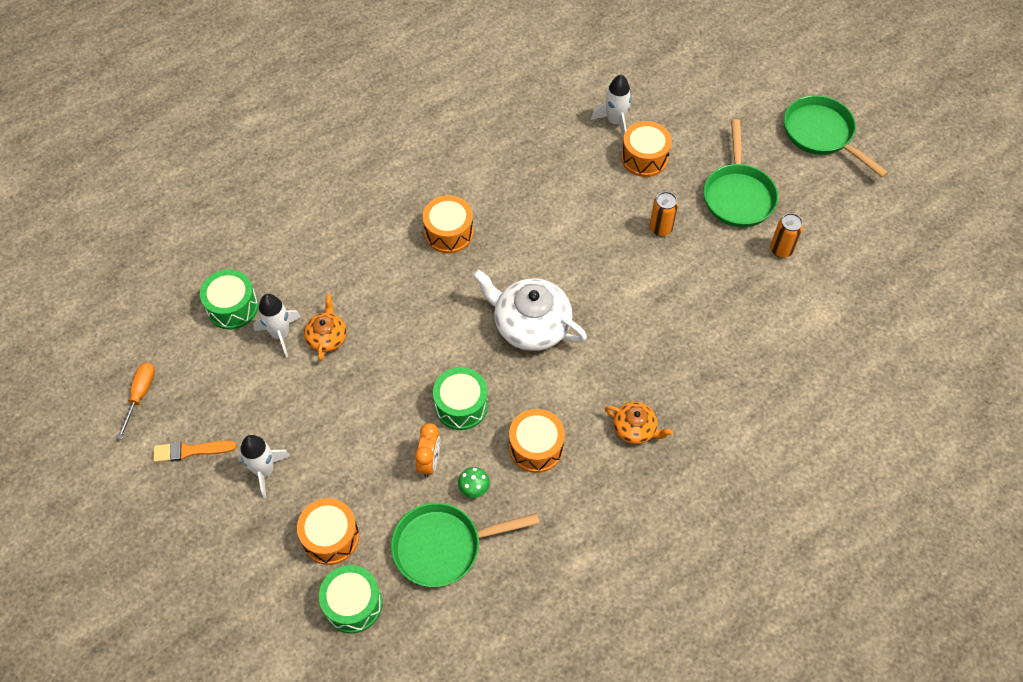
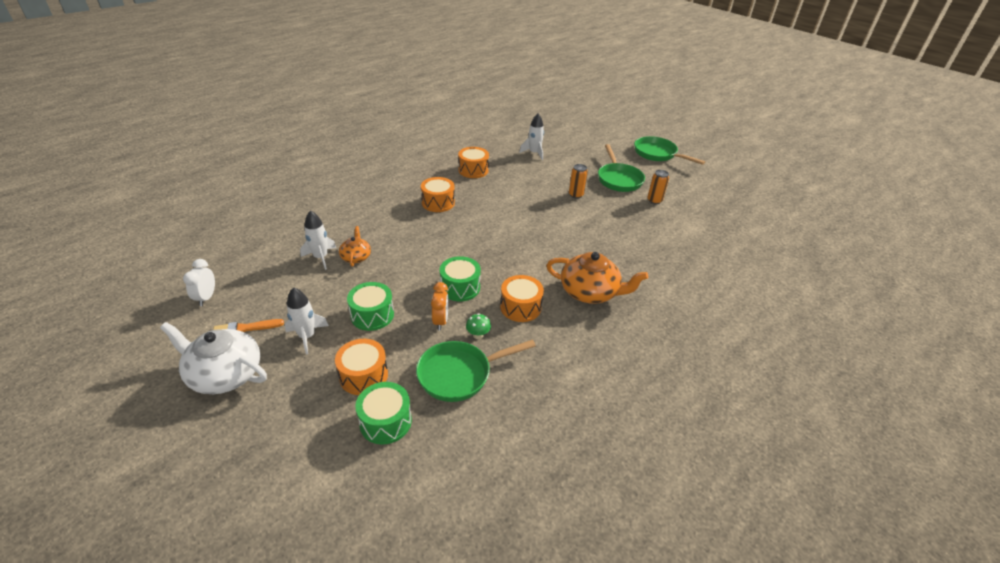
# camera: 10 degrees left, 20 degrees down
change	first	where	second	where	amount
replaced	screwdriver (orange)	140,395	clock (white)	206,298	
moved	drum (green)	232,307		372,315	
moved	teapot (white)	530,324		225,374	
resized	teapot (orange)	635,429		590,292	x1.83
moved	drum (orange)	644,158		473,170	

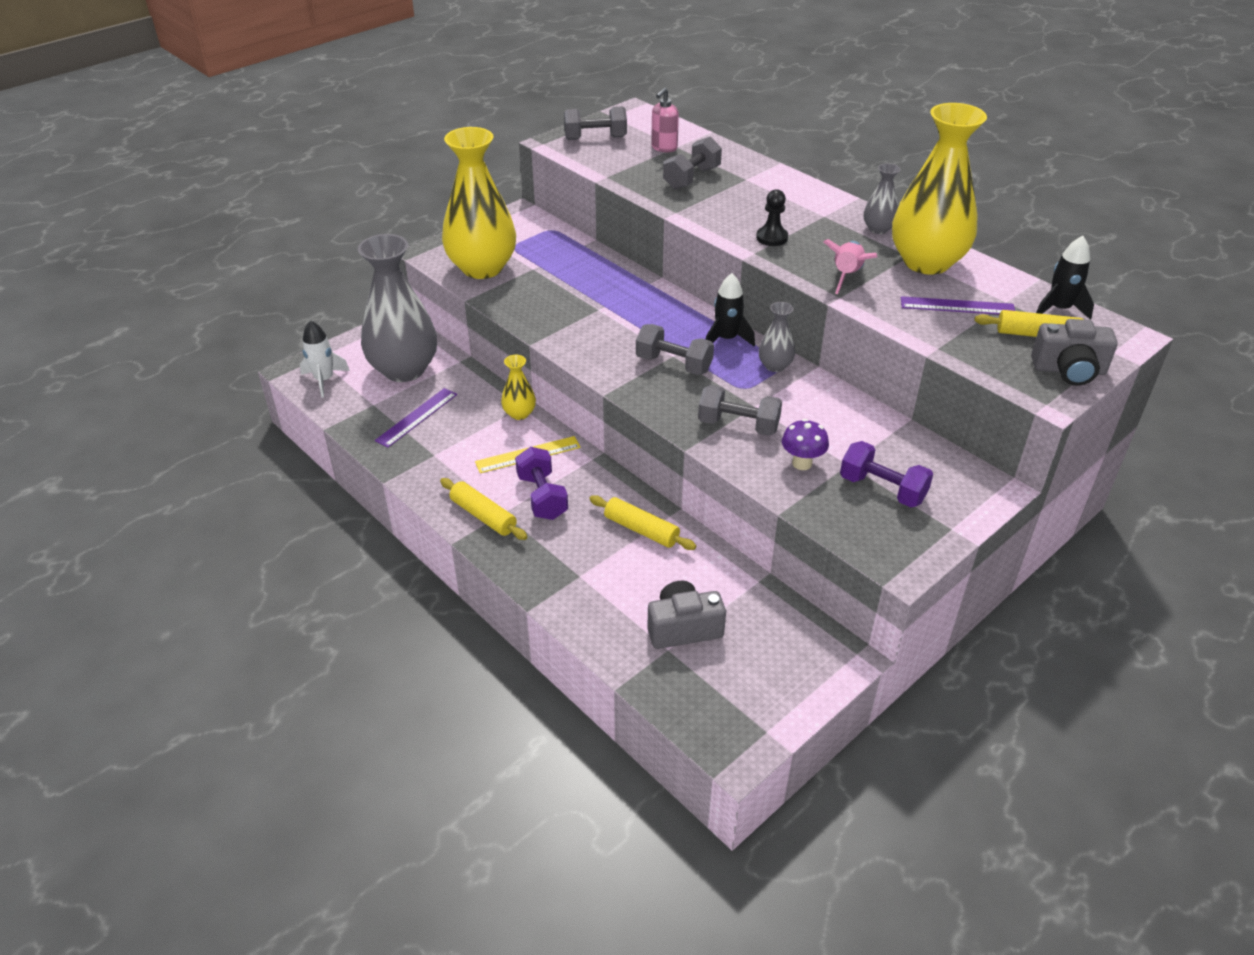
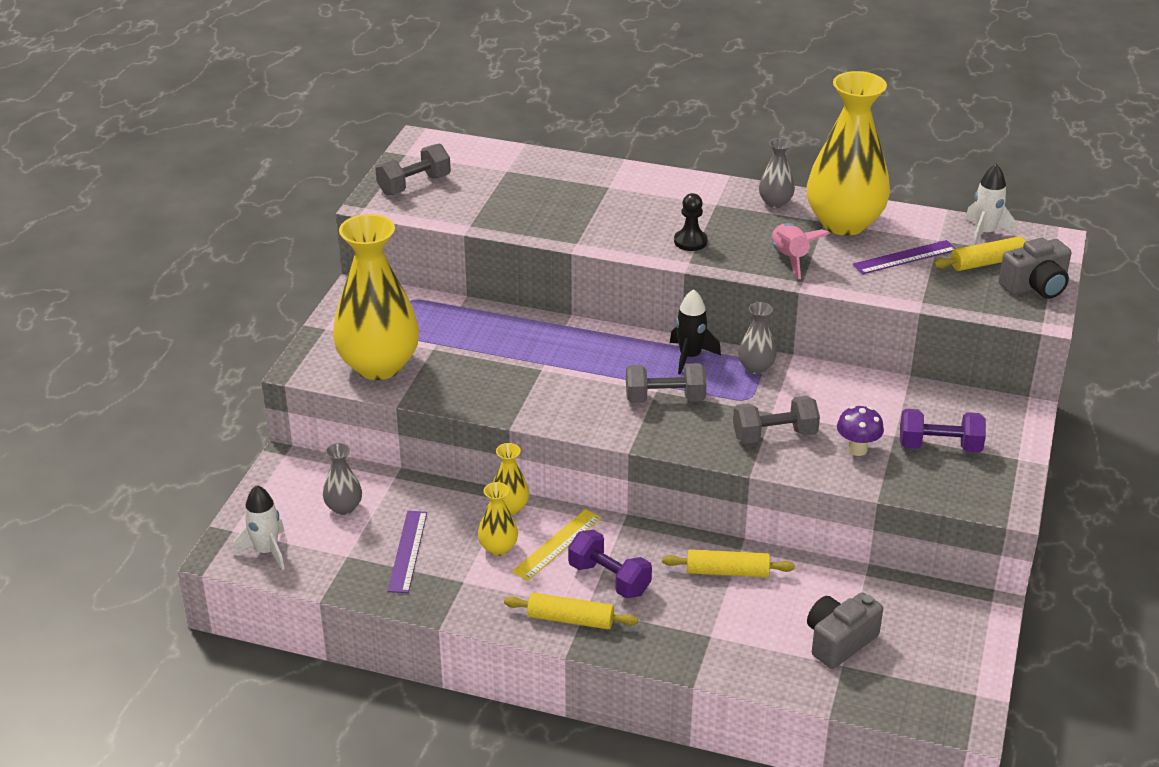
# camera: 30 degrees left, 5 degrees down
change	first	where	second	where	amount
resized	vase (grey)	404,369		344,507	x0.44
removed	soap dispenser (pink)	664,148			
removed	dumbbell (grey)	691,178			
recoloured	rocket (black)	1059,309	rocket (white)	984,233	
added			vase (yellow)	498,548	

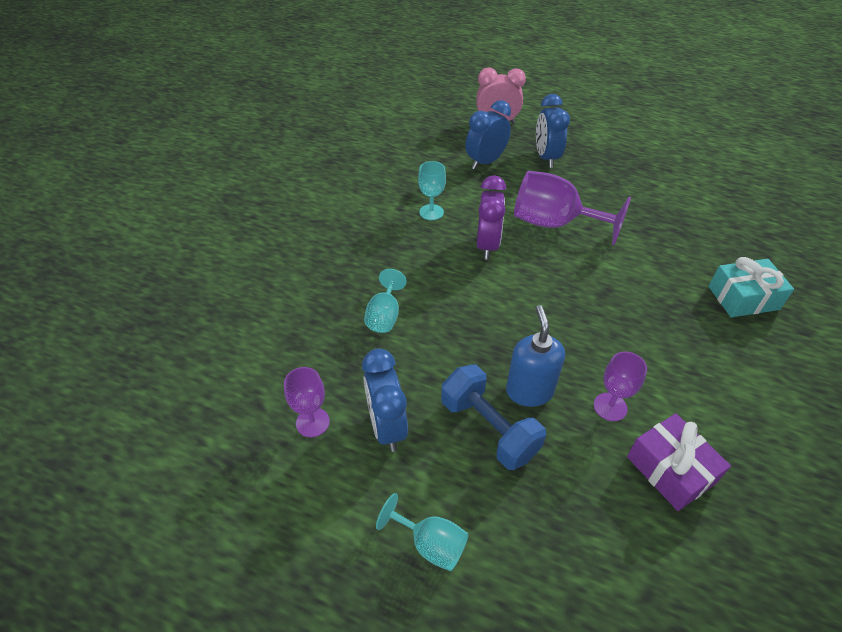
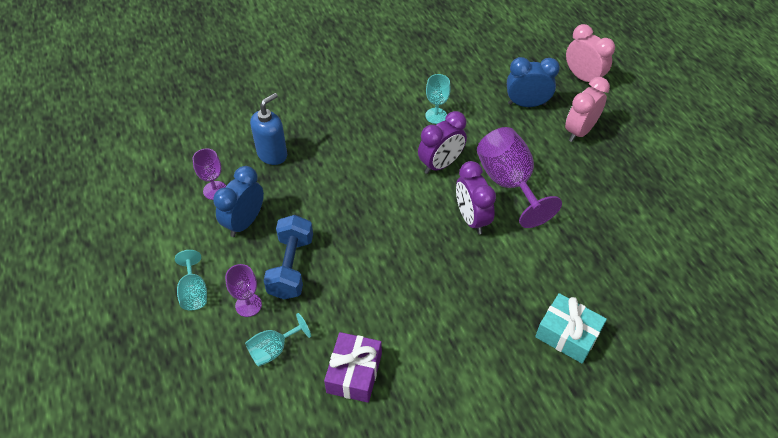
# camera: 45 degrees right, 5 degrees up
change	first	where	second	where	amount
moved	goblet (turquoise)	384,315		274,349	
moved	soap dispenser (blue)	529,391		272,154	
recoloured	clock (blue)	546,158	clock (pink)	579,131	
moved	goblet (purple)	610,407		248,305	
added			clock (purple)	471,218	

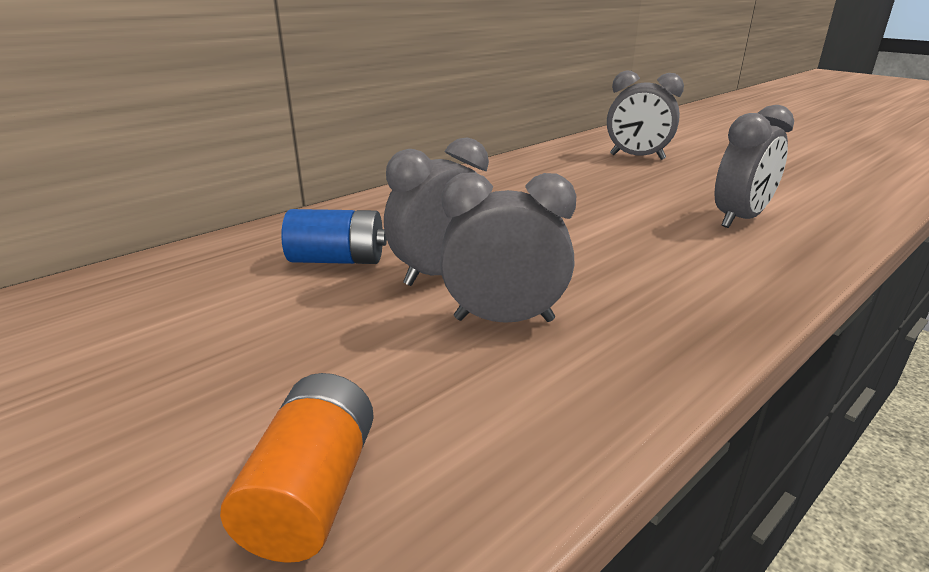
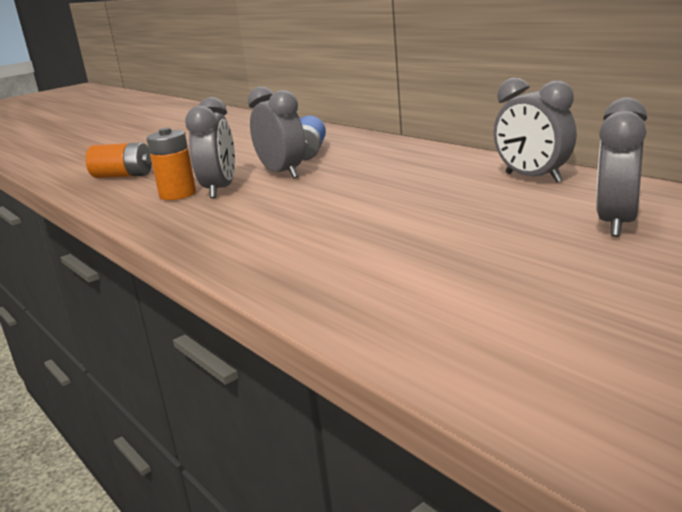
# camera: 95 degrees right, 5 degrees down
change	first	where	second	where	amount
moved	clock (grey)	740,219		533,178	
added			battery (orange)	178,194	

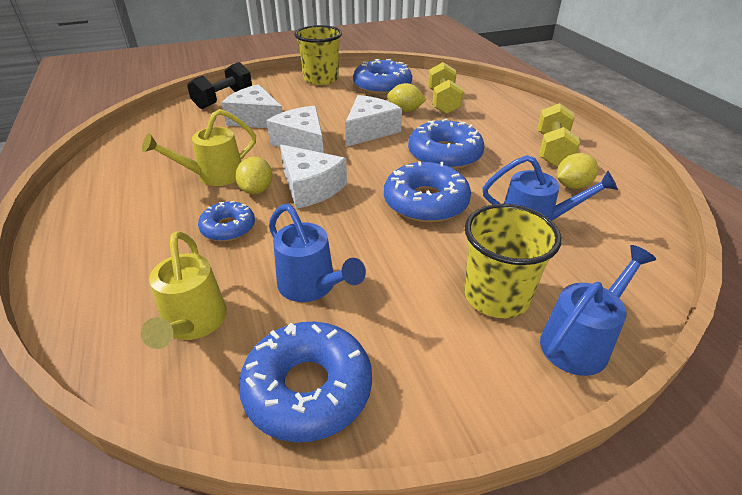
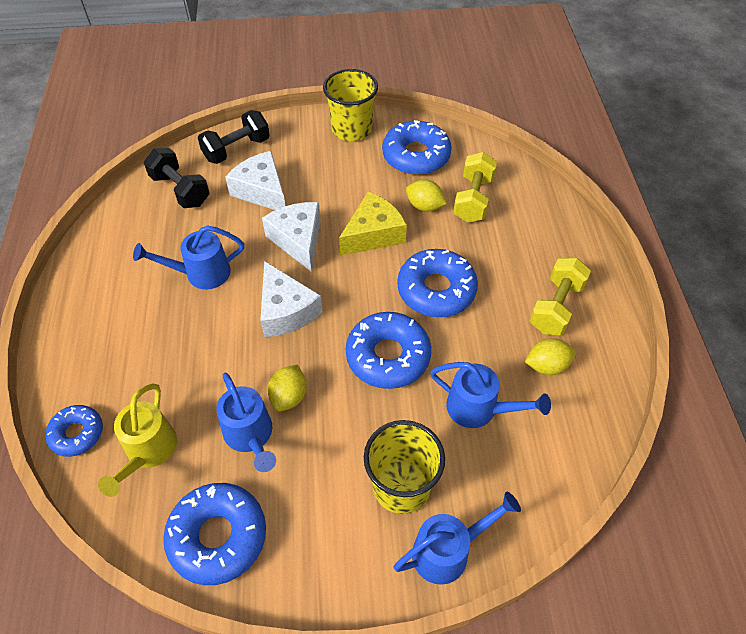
# camera: 15 degrees right, 15 degrees up
change	first	where	second	where	amount
recoloured	watering can (yellow)	213,176	watering can (blue)	201,273	
moved	donut (blue)	228,228		77,434	
moved	lemon (yellow)	257,190		289,396	
recoloured	cheese (white)	370,130	cheese (yellow)	373,234	
added			dumbbell (black)	180,190	

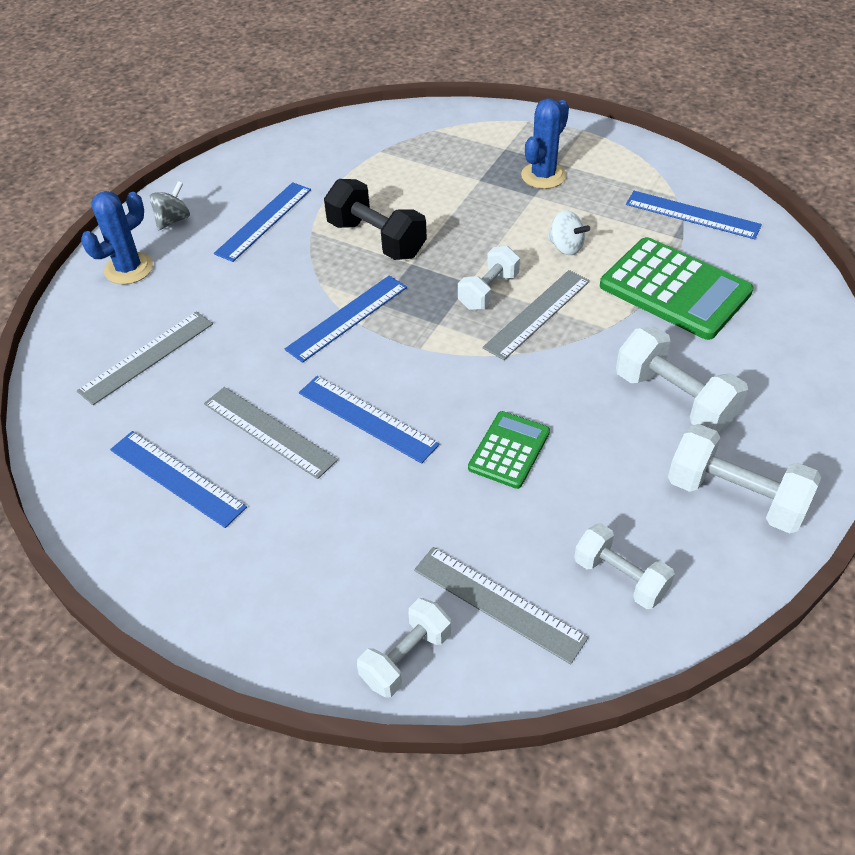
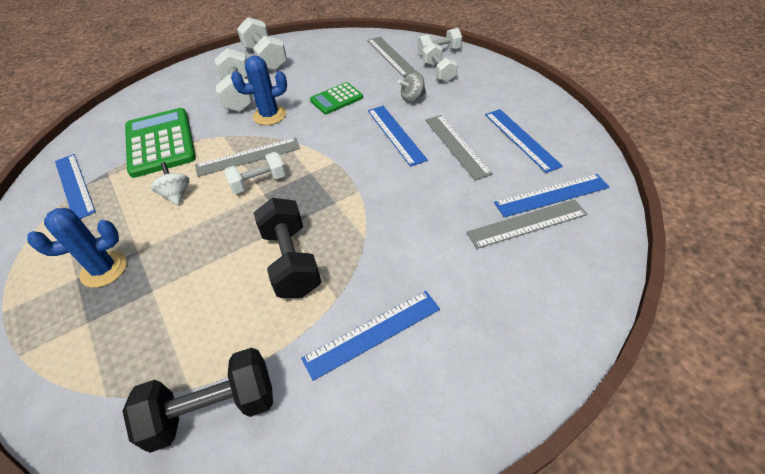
# camera: 150 degrees left, 0 degrees up
change	first	where	second	where	amount
moved	cactus (blue)	129,269		269,115	
moved	spinning top (grey)	173,220		412,98	
moved	ruler (blue)	347,318		551,195	
moved	dumbbell (white)	620,577		438,72	
added			dumbbell (black)	213,409	

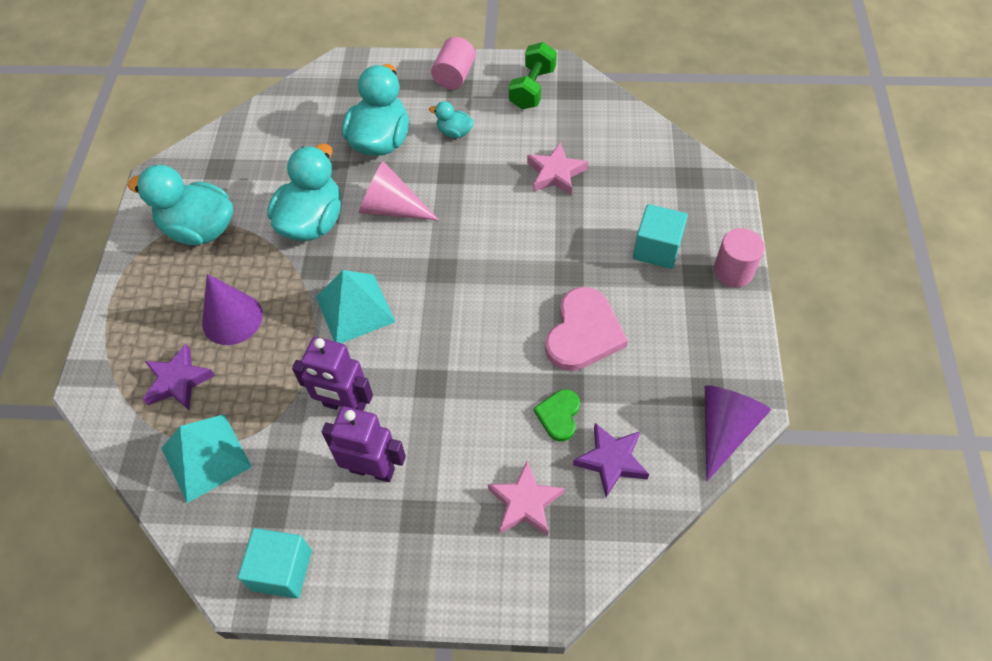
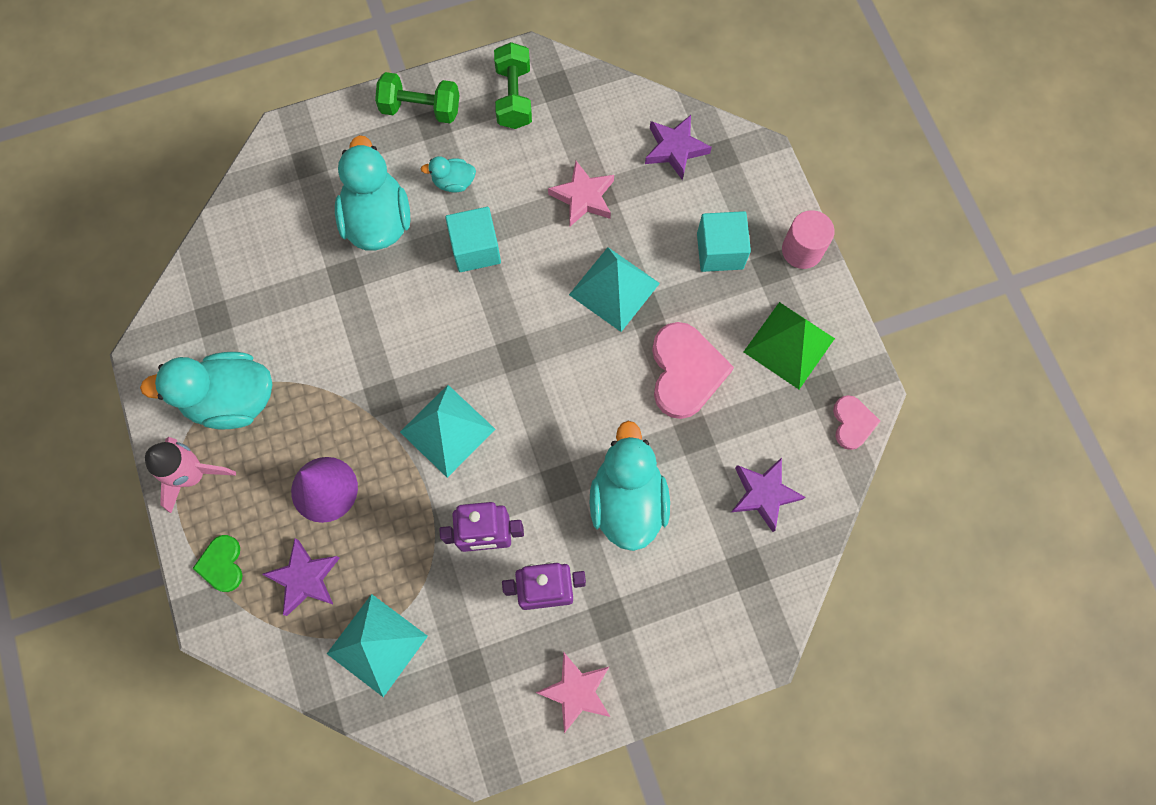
# camera: 25 degrees left, 15 degrees up
change	first	where	second	where	amount
moved	cube (turquoise)	282,570		475,249	
moved	duck (turquoise)	312,222		627,501	
removed	cone (pink)	392,208			
replaced	cylinder (pink)	454,76	dumbbell (green)	420,109	
moved	star (pink)	525,503		576,691	
moved	heart (green)	559,415		222,564	
replaced	cone (purple)	724,429	heart (pink)	852,423	
added			rocket (pink)	193,475	
added			pyramid (turquoise)	614,288	
added			star (purple)	675,149	
added			pyramid (green)	789,345	

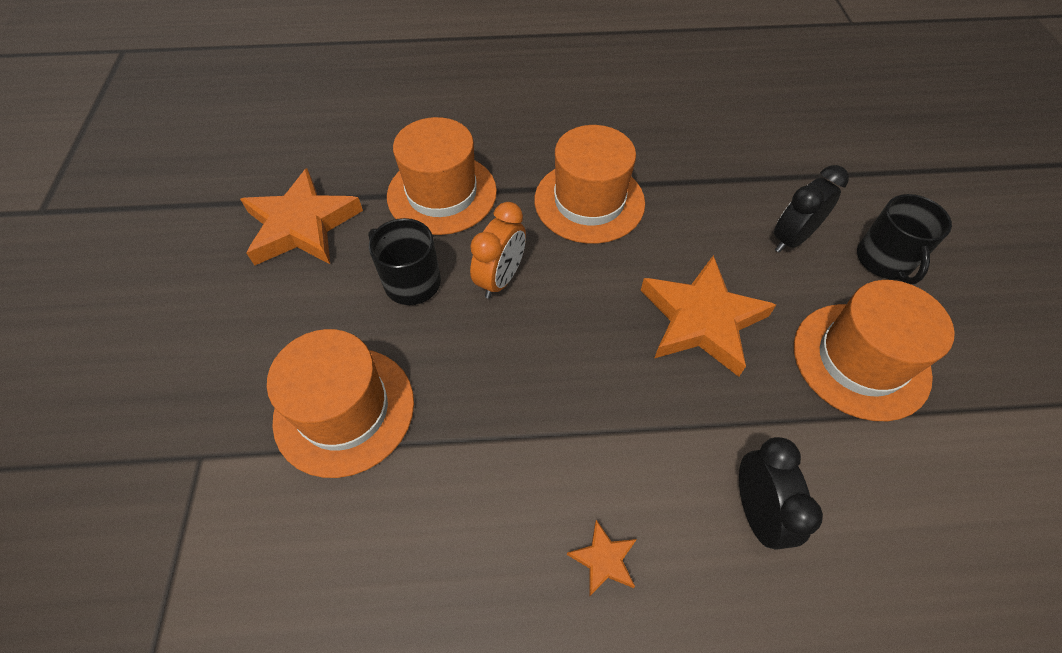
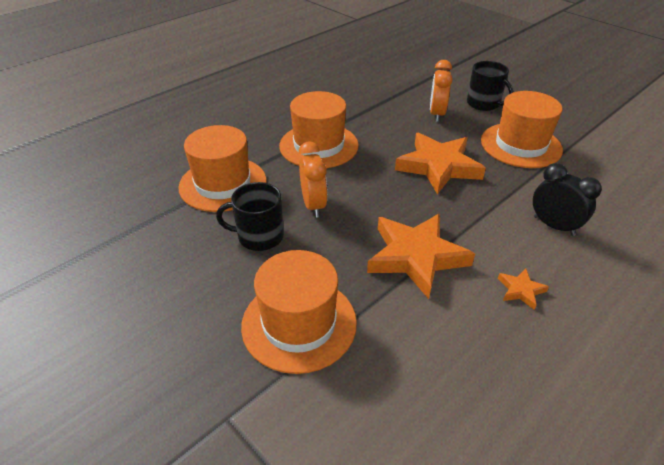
# camera: 40 degrees left, 15 degrees down
change	first	where	second	where	amount
moved	star (orange)	302,225		416,257	
recoloured	clock (black)	791,239	clock (orange)	436,114	

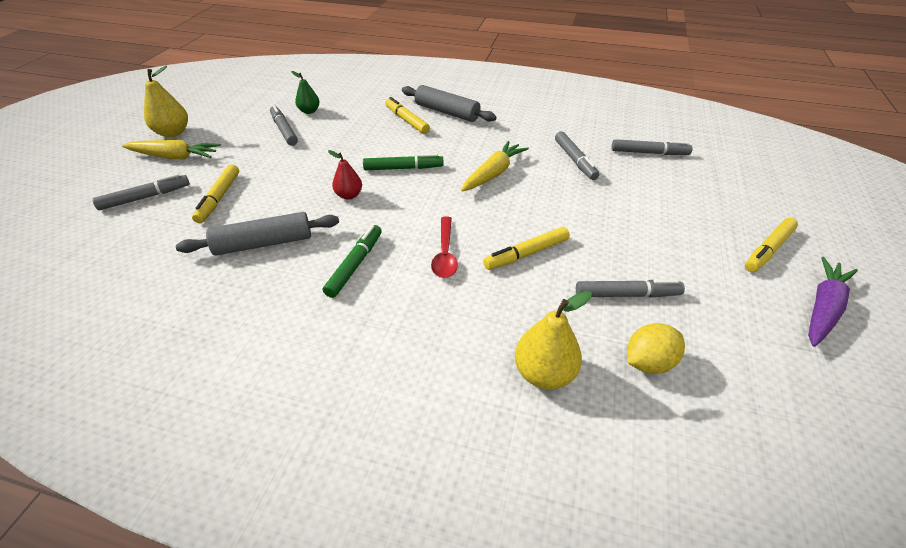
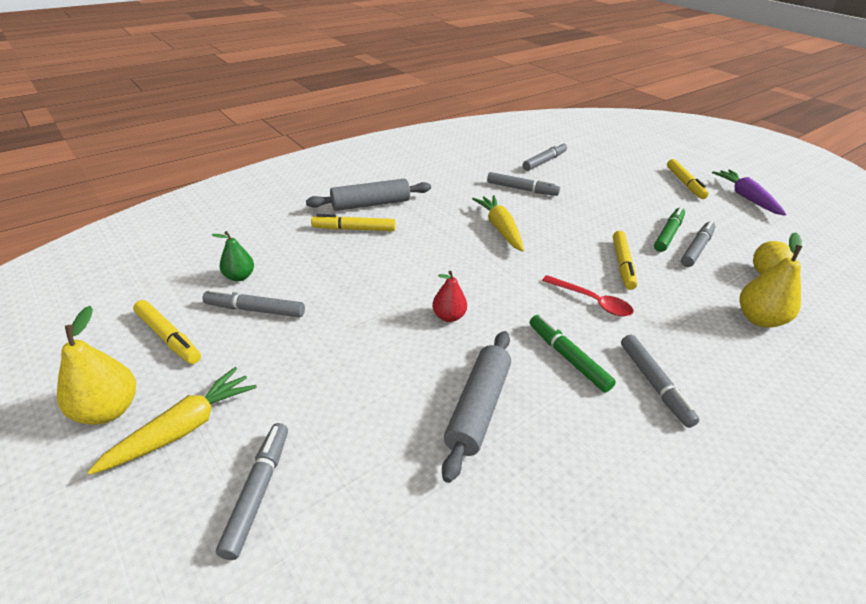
# camera: 55 degrees left, 5 degrees down
change	first	where	second	where	amount
moved	marker (yellow)	219,198		168,337	
moved	marker (green)	403,168		668,234	
added			marker (grey)	654,384	

